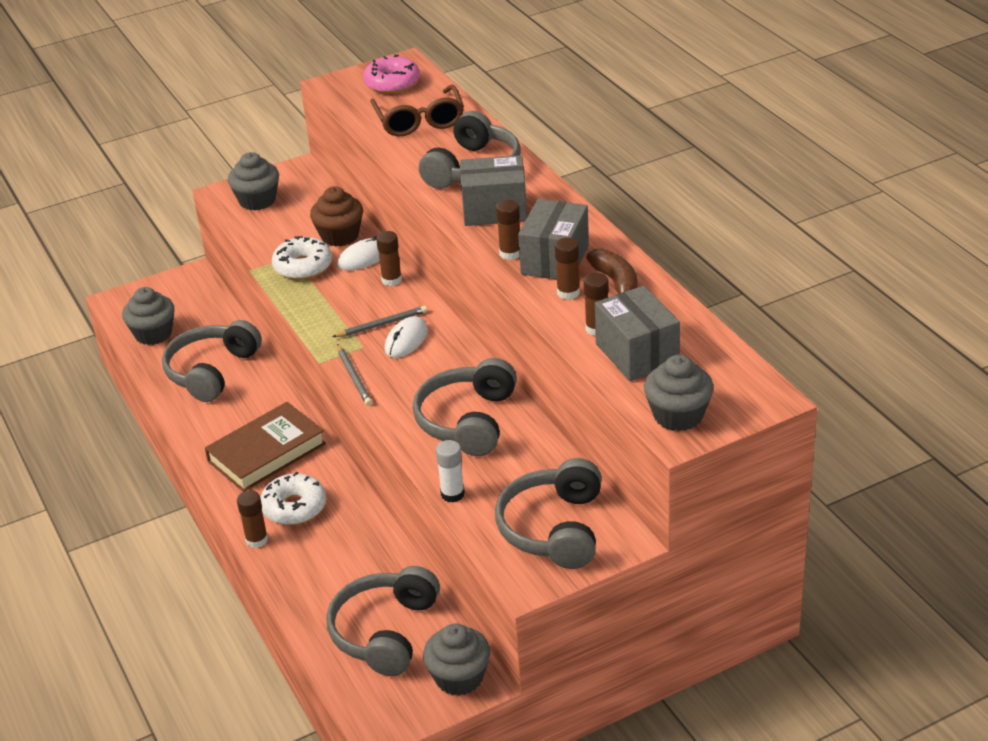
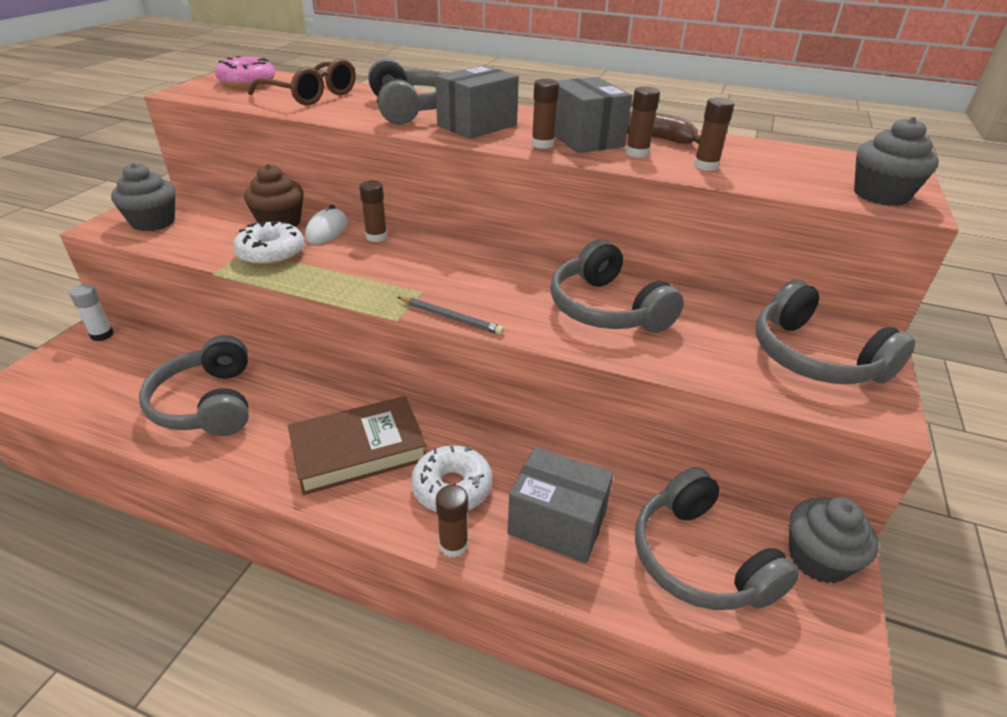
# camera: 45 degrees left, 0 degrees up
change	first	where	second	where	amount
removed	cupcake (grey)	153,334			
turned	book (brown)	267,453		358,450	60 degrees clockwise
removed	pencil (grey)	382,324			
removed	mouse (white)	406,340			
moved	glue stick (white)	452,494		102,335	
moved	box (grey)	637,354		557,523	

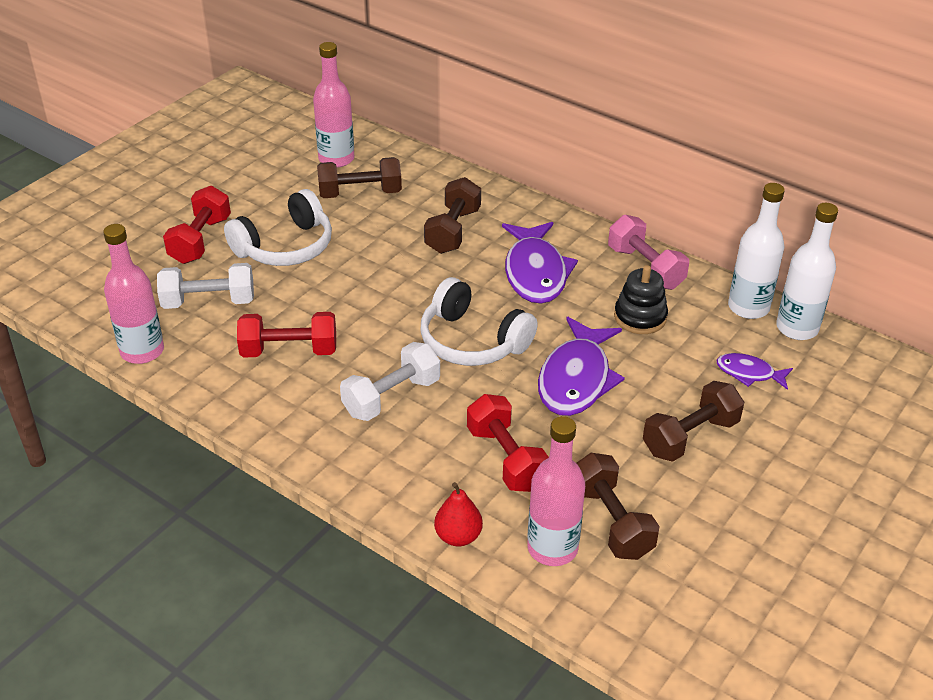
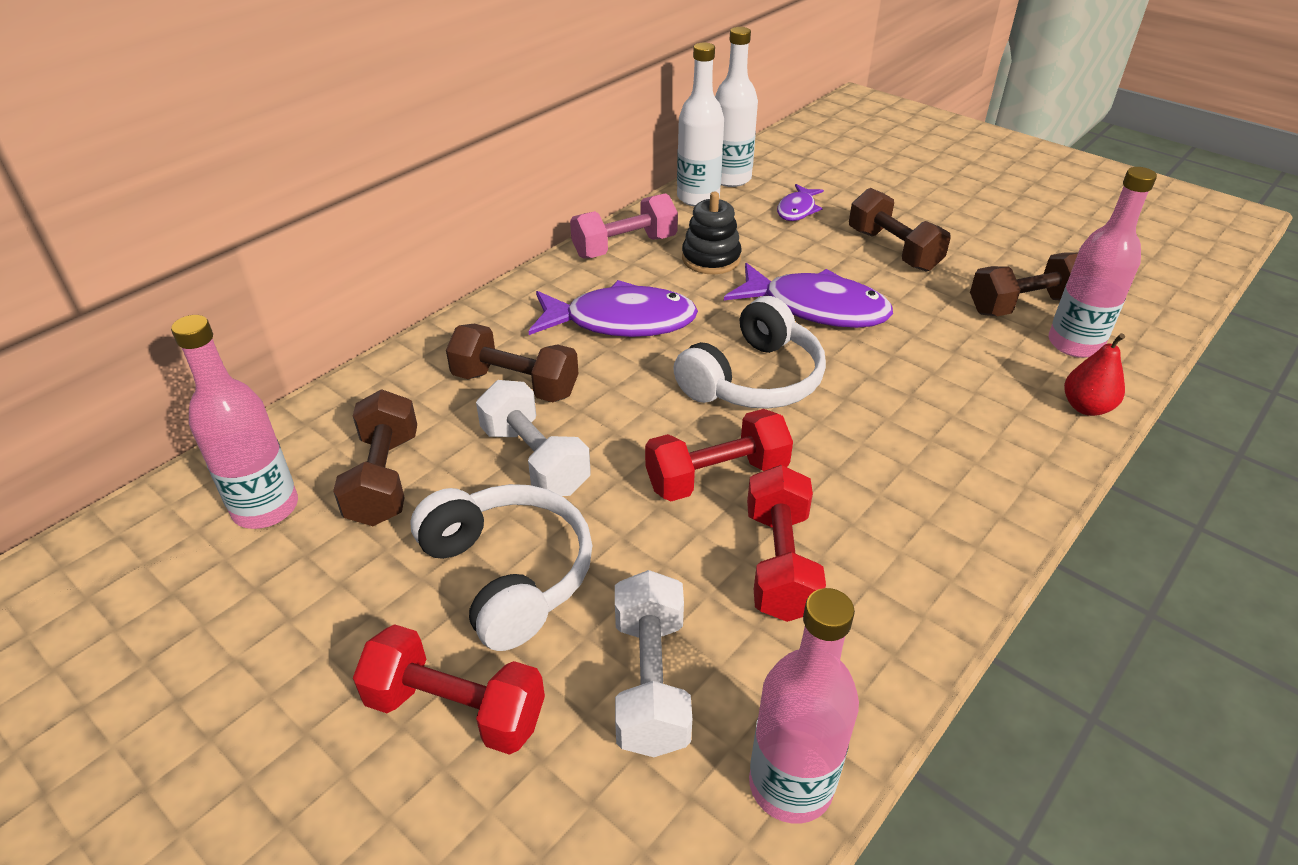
# camera: 85 degrees left, 0 degrees up
change	first	where	second	where	amount
moved	dumbbell (white)	391,397		535,460	
moved	dumbbell (red)	506,459		717,477	

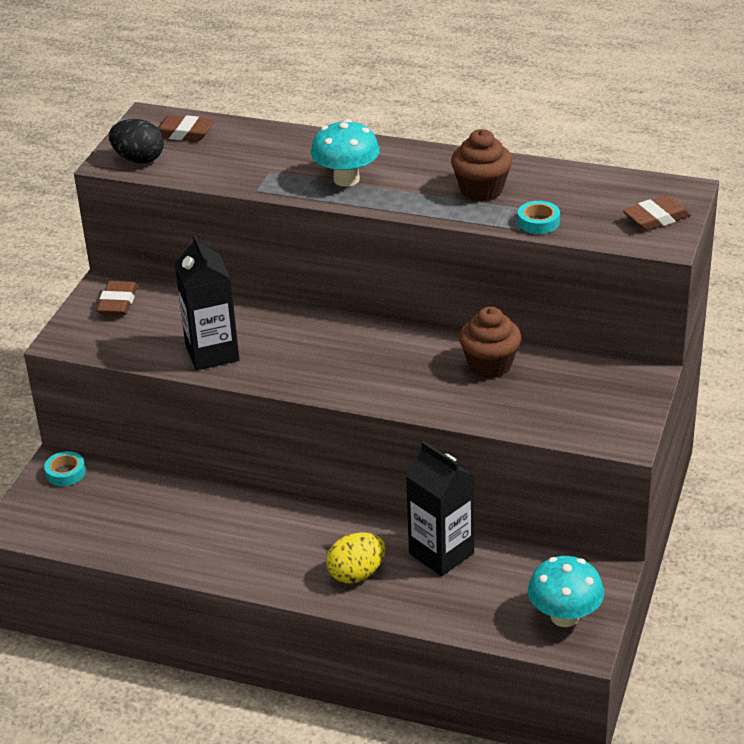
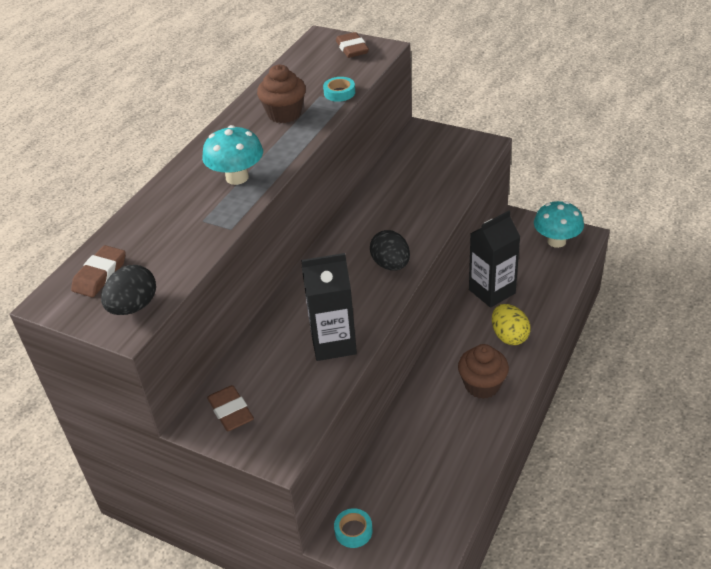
# camera: 80 degrees left, 5 degrees up
change	first	where	second	where	amount
turned	eraser (brown)	117,302		230,411	45 degrees clockwise
moved	cupcake (brown)	490,365		482,385	
added			egg (black)	391,265	

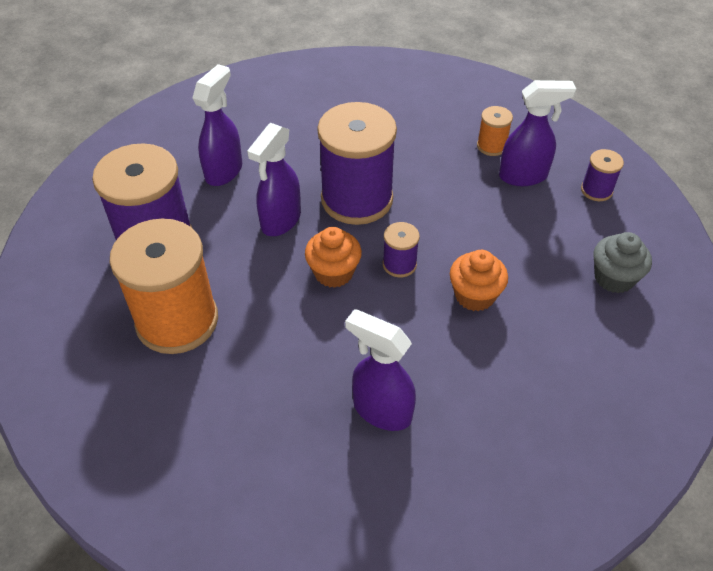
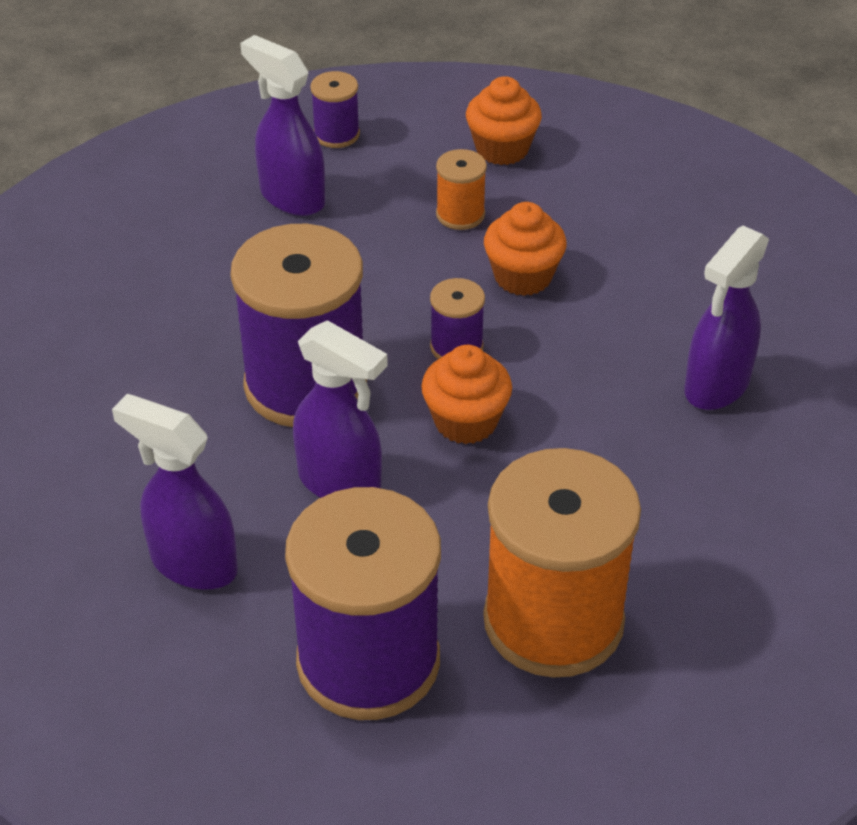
# camera: 85 degrees left, 5 degrees down
change	first	where	second	where	amount
moved	spool (orange)	491,146		460,214	
turned	spray bottle (purple)	524,176		291,197	45 degrees counterclockwise
recoloured	cupcake (grey)	614,278	cupcake (orange)	502,149	

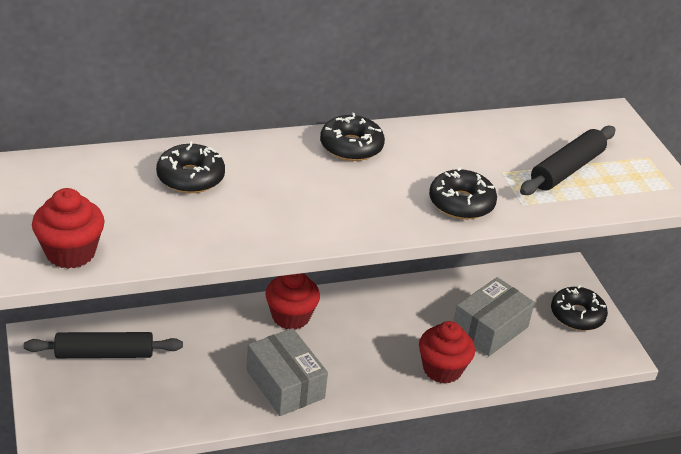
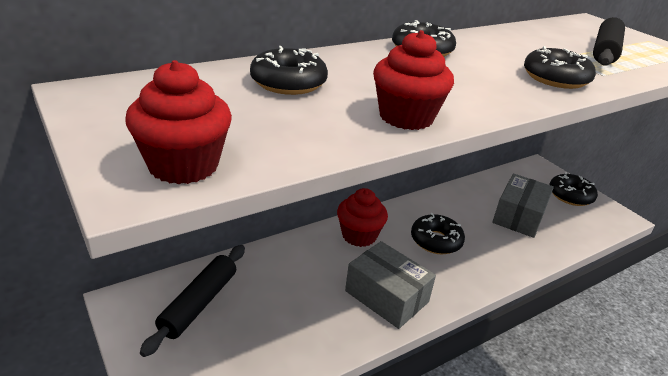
# camera: 15 degrees left, 5 degrees down
change	first	where	second	where	amount
turned	rolling pin (black)	104,354		199,303	45 degrees counterclockwise
moved	cupcake (red)	442,369		406,117	
added			donut (black)	436,241	

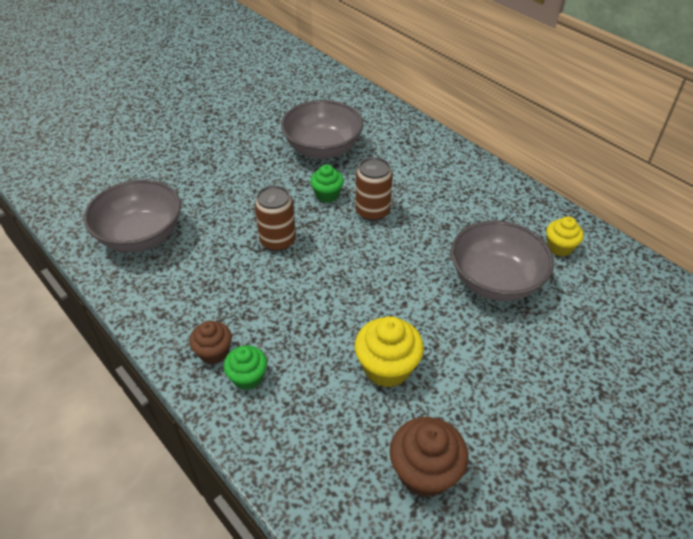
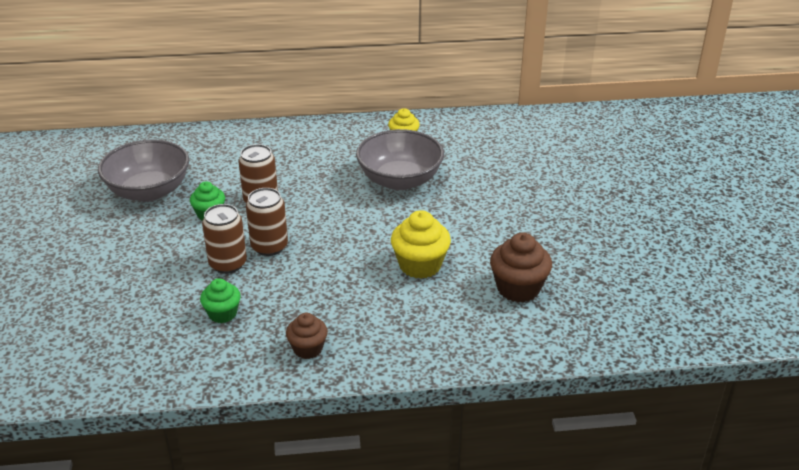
# camera: 55 degrees left, 10 degrees down
change	first	where	second	where	amount
removed	bowl (grey)	141,236			
moved	cupcake (green)	248,377		222,314	
added			can (brown)	269,246	

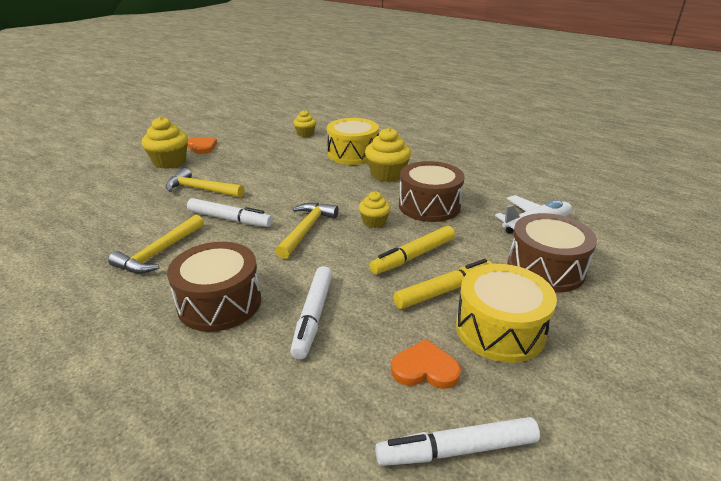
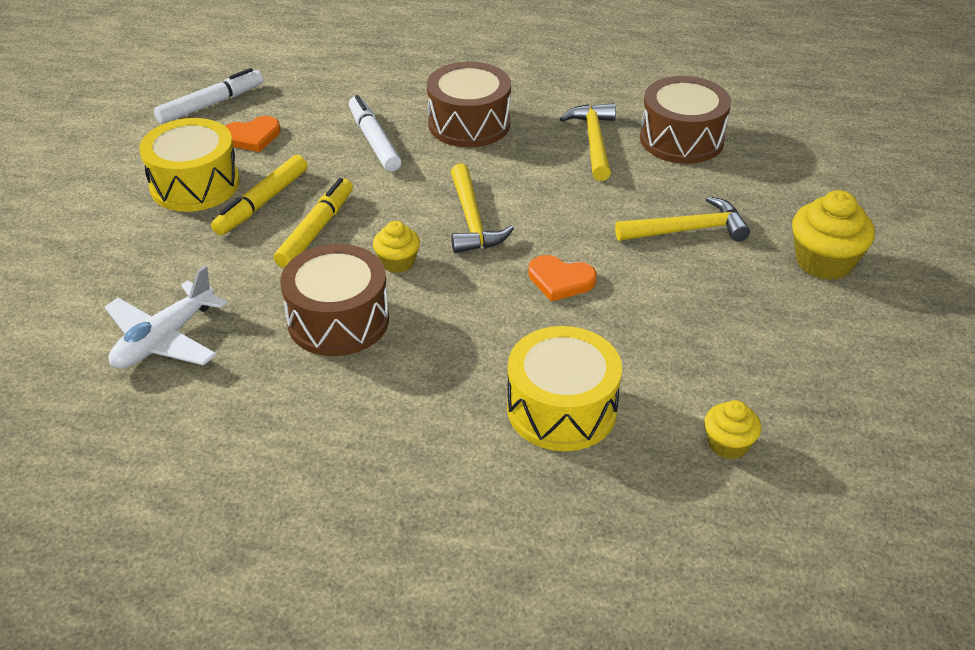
# camera: 150 degrees right, 10 degrees up
change	first	where	second	where	amount
moved	heart (orange)	202,147		560,280	
removed	marker (white)	230,219			
removed	cupcake (yellow)	387,174			
moved	drum (brown)	545,268		681,139	

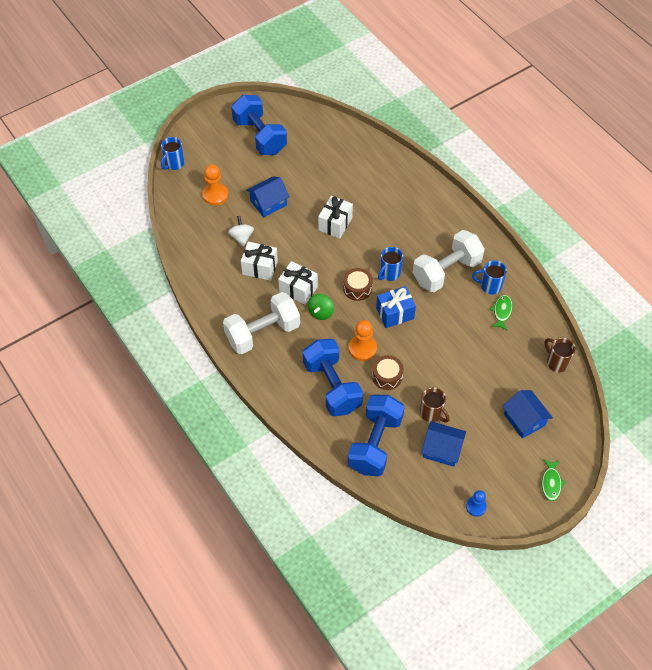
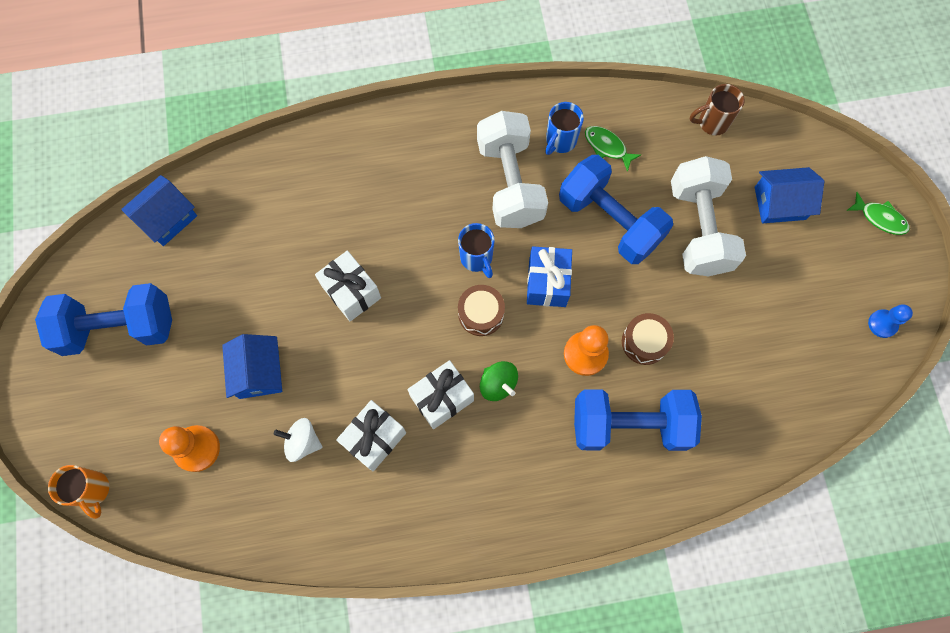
# camera: 65 degrees left, 15 degrees up
change	first	where	second	where	amount
recoloured	mug (blue)	174,164	mug (orange)	93,490	
moved	dumbbell (white)	262,333		699,228	
moved	dumbbell (blue)	375,443		610,221	
removed	mug (brown)	432,413			
moved	house (blue)	442,449		167,218	

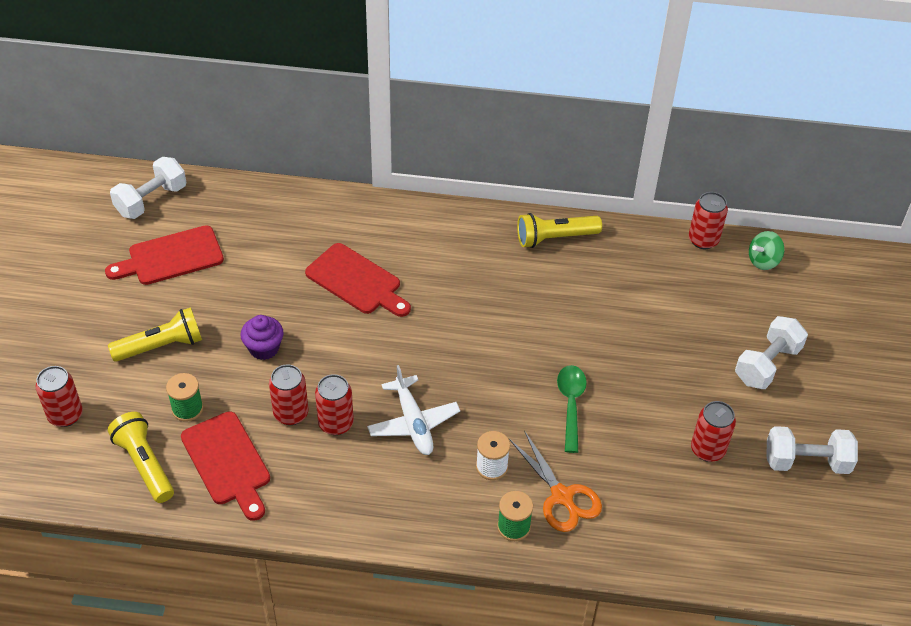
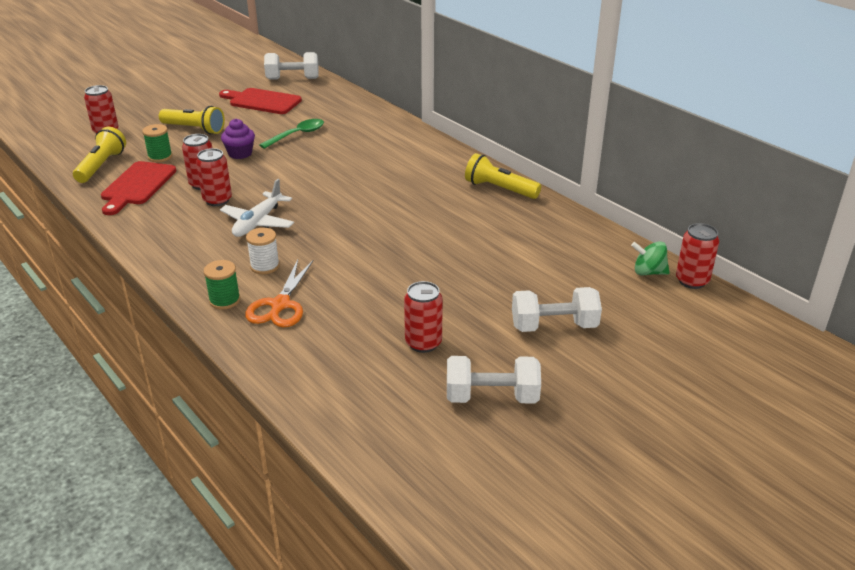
# camera: 45 degrees right, 15 degrees down
change	first	where	second	where	amount
removed	cutting board (red)	356,281			
moved	spoon (green)	571,404		297,135	
moved	can (red)	703,240		692,281	
turned	dumbbell (white)	806,462		491,397	45 degrees counterclockwise

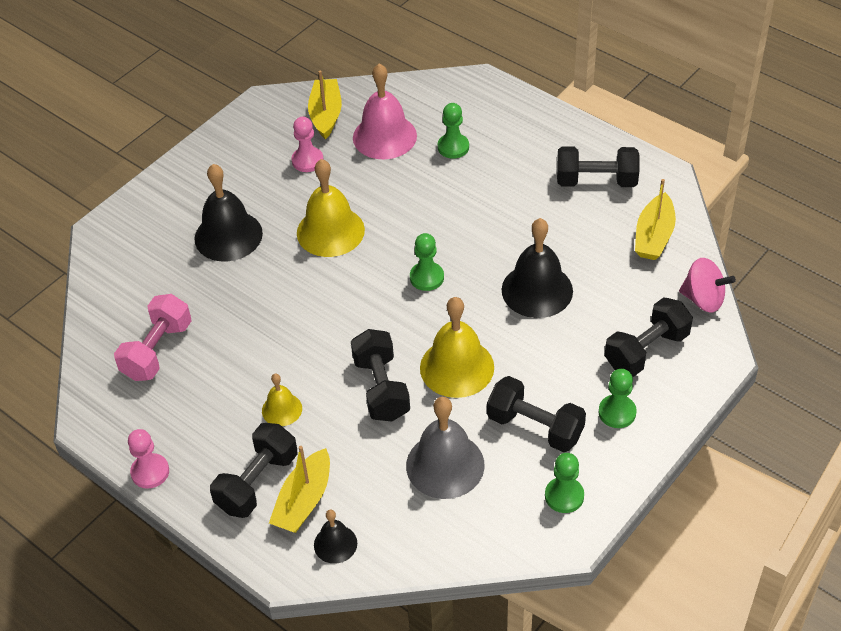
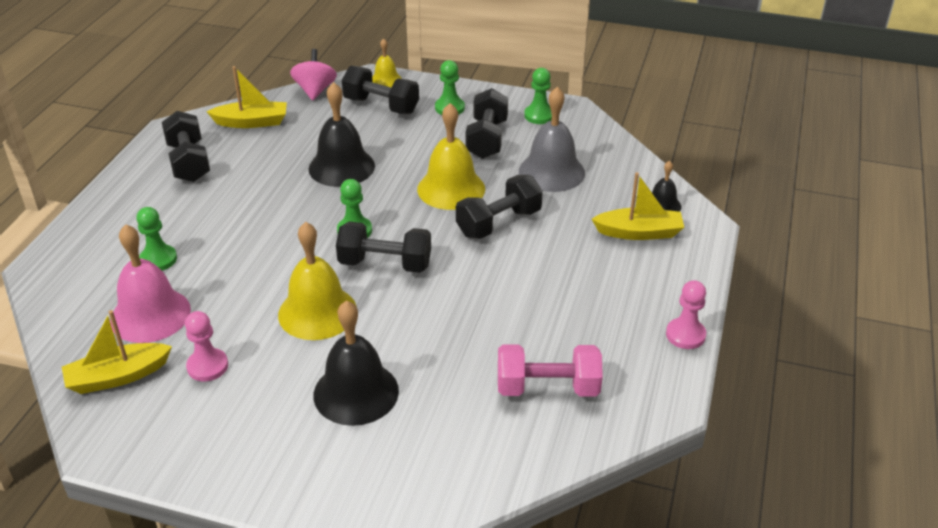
# camera: 115 degrees left, 10 degrees down
change	first	where	second	where	amount
moved	dumbbell (black)	257,482		385,264	
moved	bell (yellow)	282,409		386,80	

